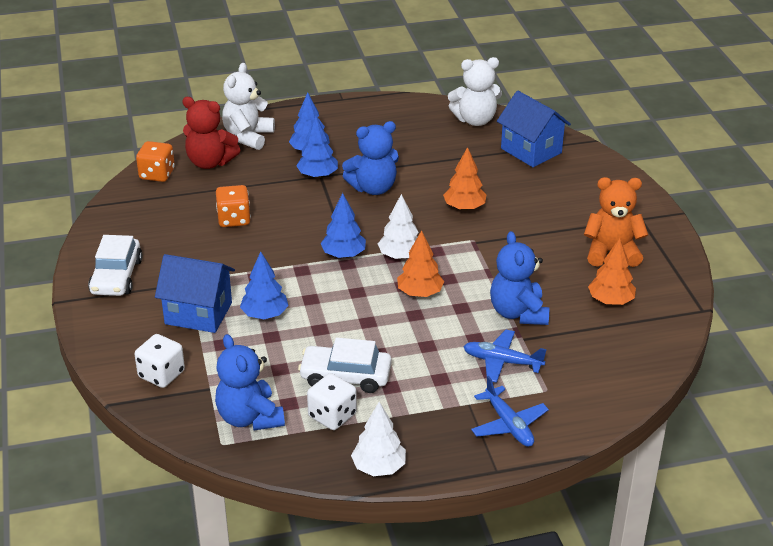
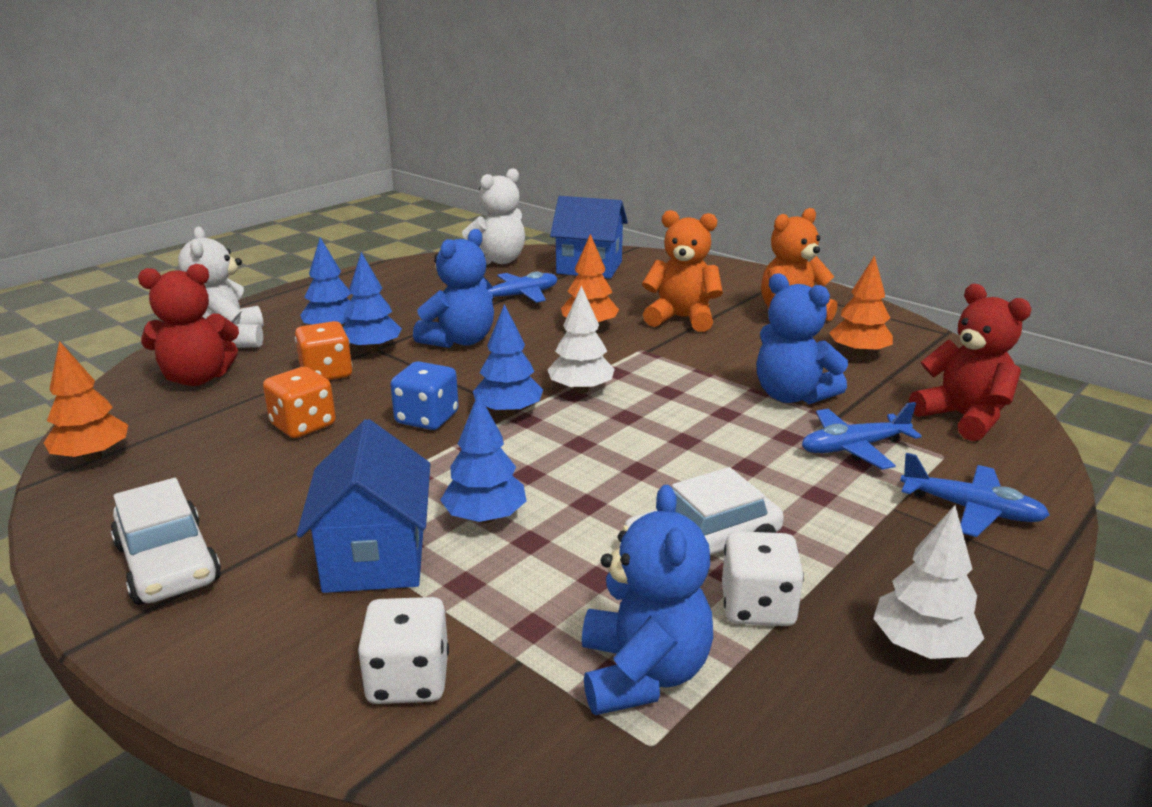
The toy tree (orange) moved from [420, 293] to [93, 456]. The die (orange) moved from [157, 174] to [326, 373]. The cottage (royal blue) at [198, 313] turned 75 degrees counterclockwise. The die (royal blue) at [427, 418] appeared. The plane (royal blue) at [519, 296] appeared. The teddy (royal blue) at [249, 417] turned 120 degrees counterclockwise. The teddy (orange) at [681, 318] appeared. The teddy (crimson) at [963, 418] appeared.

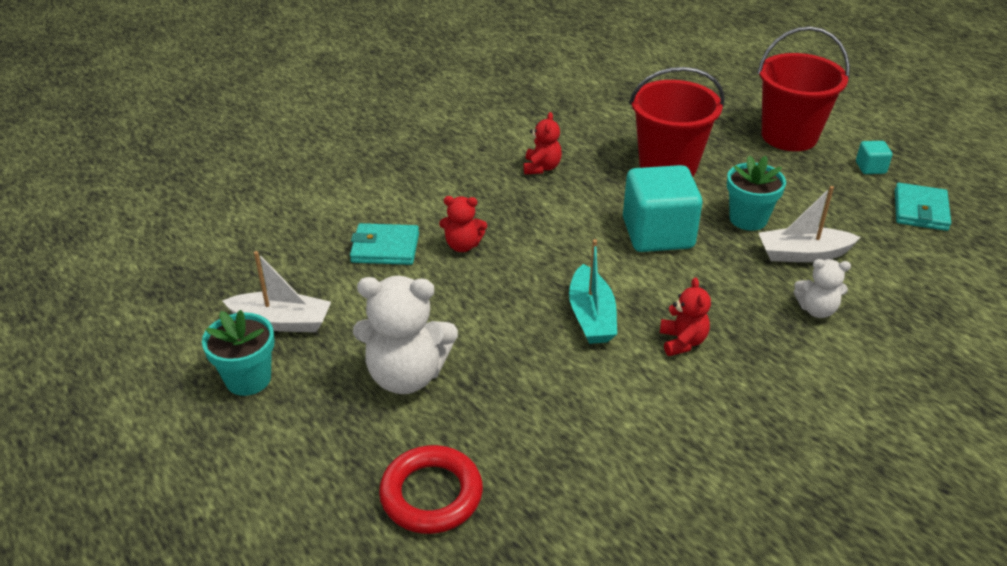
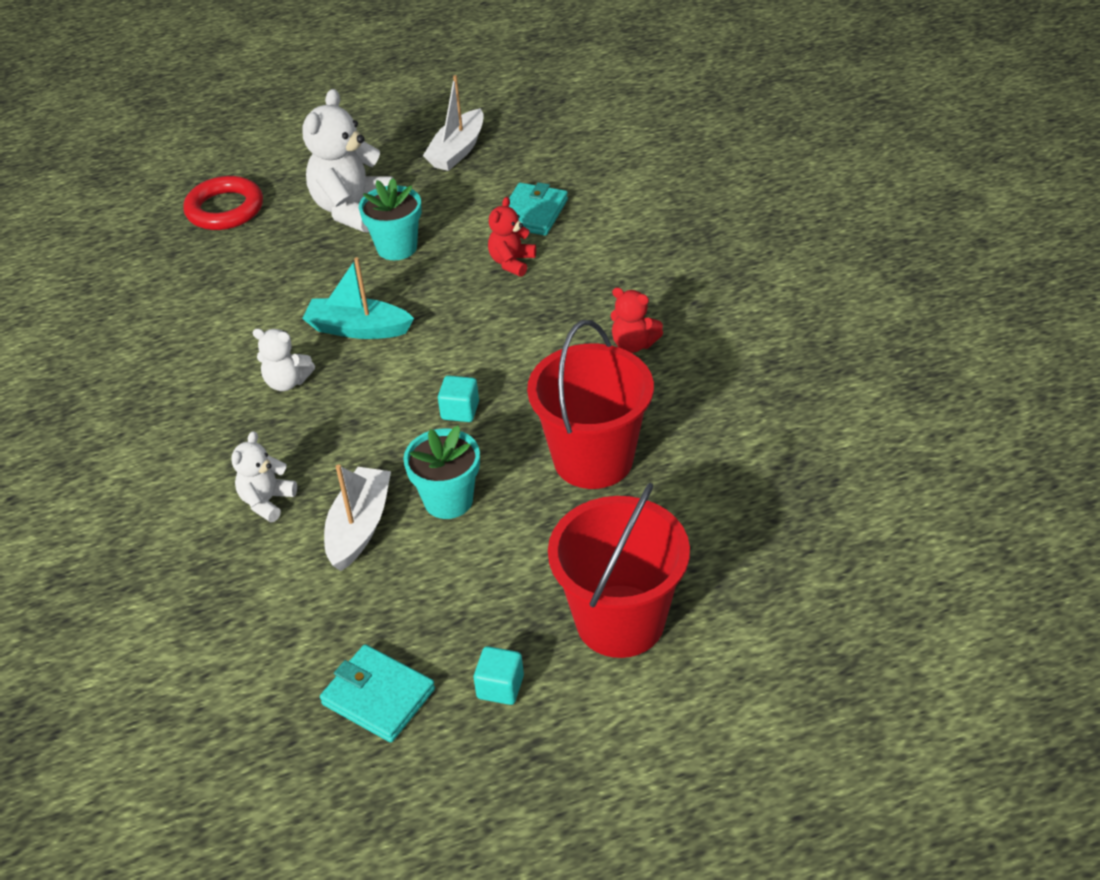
The teddy (crimson) at [682, 341] became the teddy (pure white) at [287, 382]. The flower pot (turquoise) moved from [248, 379] to [397, 247]. The cube (turquoise) at [657, 234] changed to 0.44 times the size.

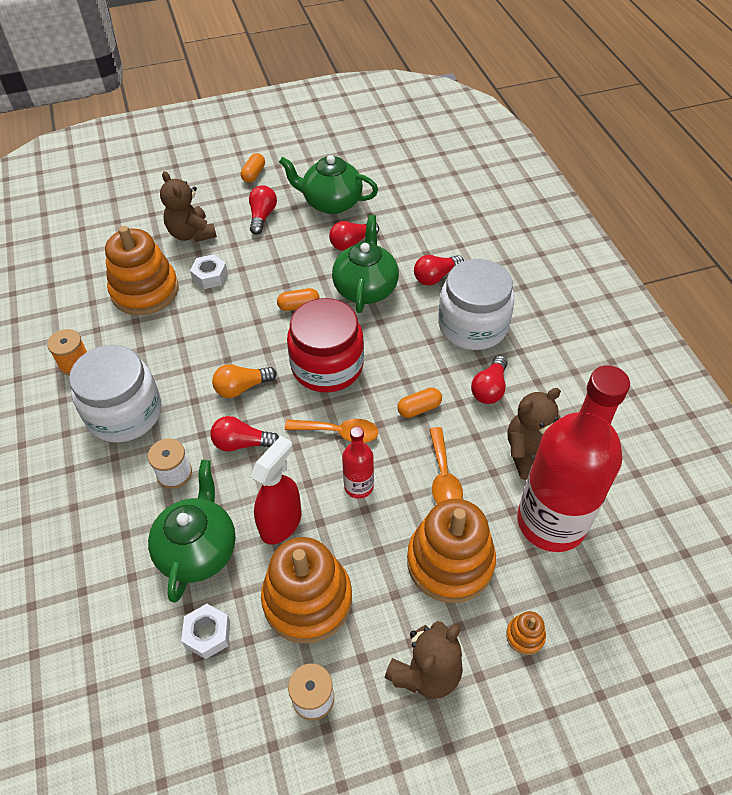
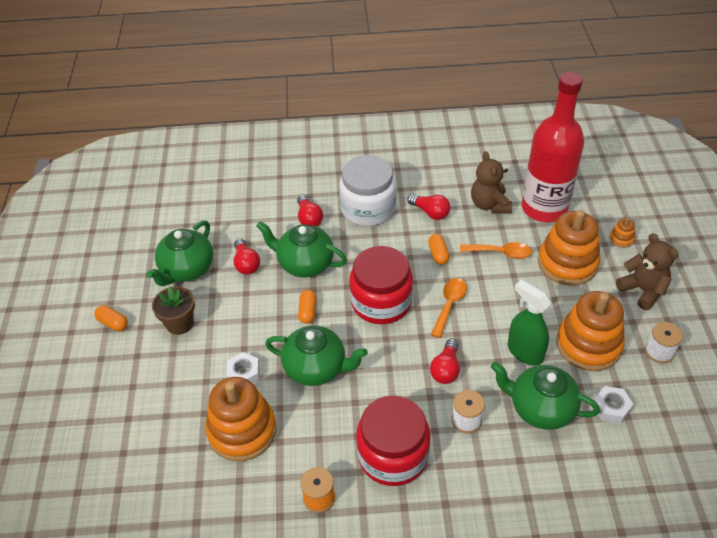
The lightbulb (crimson) at [262, 216] was replaced by the flower pot (dark brown) at [179, 323]. The china teapot (emerald) at [316, 368] appeared. The jar (pure white) at [125, 413] became the jar (crimson) at [393, 455]. The spray cleaner (crimson) at [281, 523] became the spray cleaner (emerald) at [524, 352]. The teddy (dark brown) at [191, 234] disappeared. The lightbulb (orange) at [242, 387] disappeared. The drink bottle (crimson) at [358, 486] disappeared.

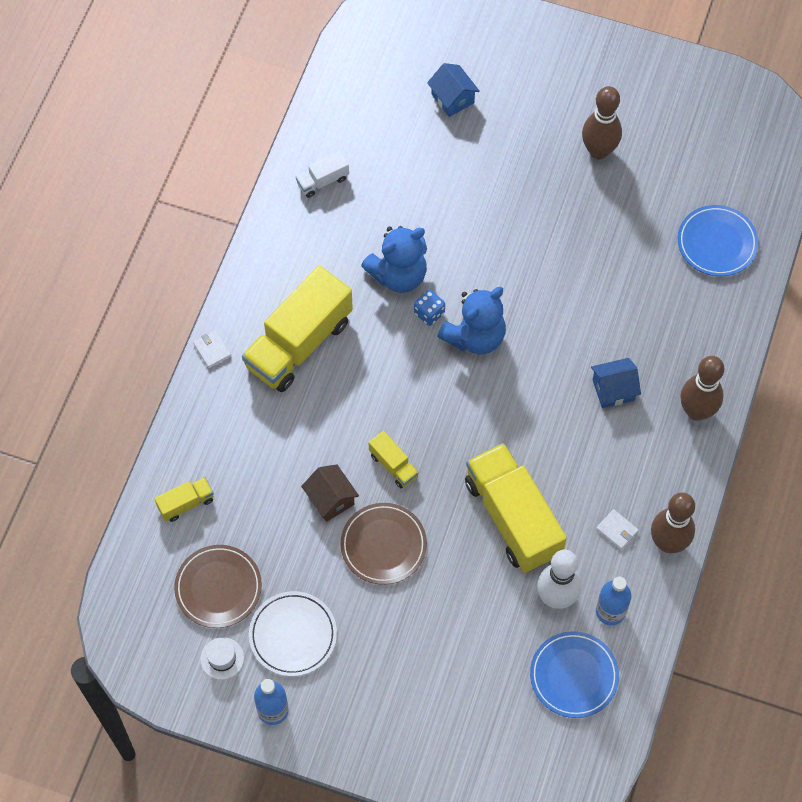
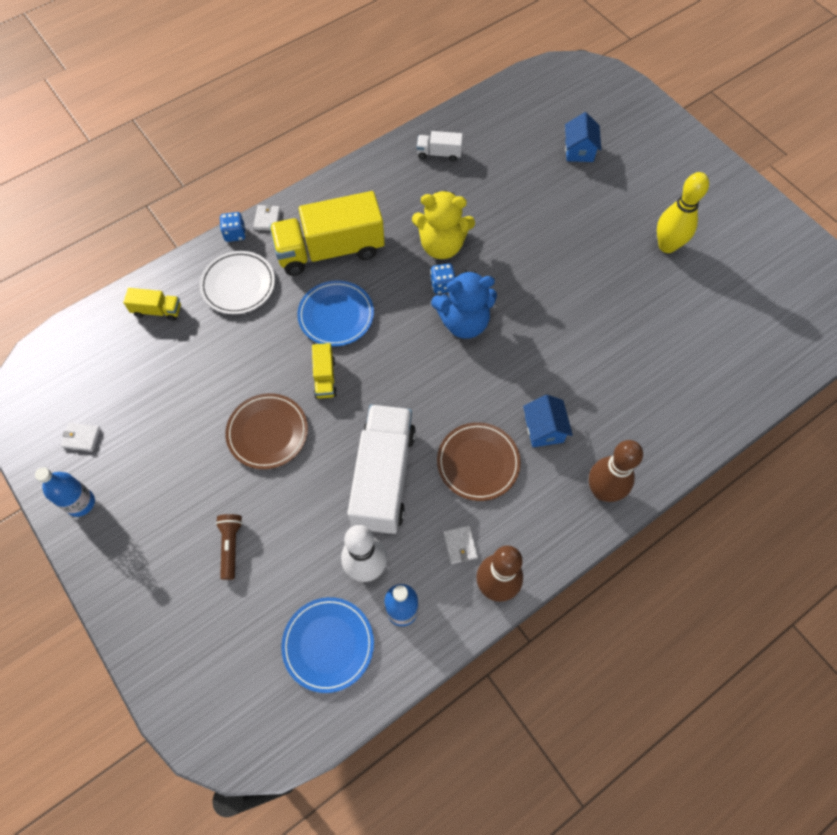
The top hat (pure white) at [222, 658] was replaced by the card wallet (pure white) at [81, 438]. The dinner plate (pure white) moved from [293, 635] to [238, 285]. The torch (dark brown) at [231, 546] appeared. The die (royal blue) at [235, 234] appeared. The dinner plate (royal blue) moved from [717, 243] to [336, 315]. The truck (yellow) at [513, 517] became the truck (pure white) at [383, 478]. The teddy (royal blue) at [398, 275] became the teddy (yellow) at [441, 245]. The dinner plate (dark brown) moved from [218, 588] to [478, 463]. The cottage (royal blue) at [613, 390] turned 60 degrees clockwise. The skittle (dark brown) at [598, 151] became the skittle (yellow) at [667, 246]. The cottage (dark brown) at [330, 499] disappeared.

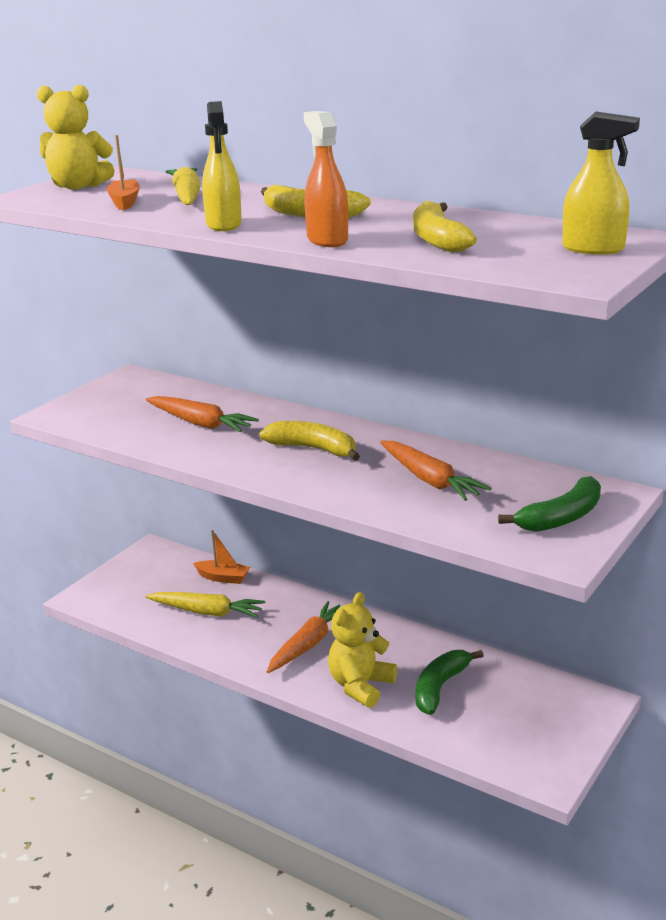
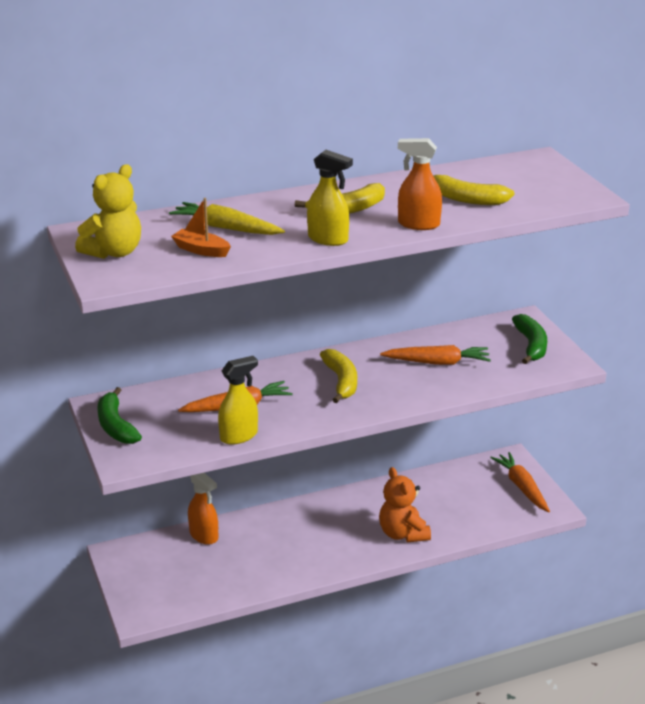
The banana (emerald) moved from [440, 687] to [115, 426]. The boat (orange) at [223, 578] was replaced by the spray cleaner (orange) at [204, 535]. The spray cleaner (yellow) moved from [593, 249] to [239, 436]. The banana (yellow) at [313, 449] turned 105 degrees clockwise. The teddy (yellow) at [360, 686] became the teddy (orange) at [403, 534]. The carrot (orange) moved from [308, 644] to [522, 487]. The carrot (yellow) at [207, 612] disappeared.

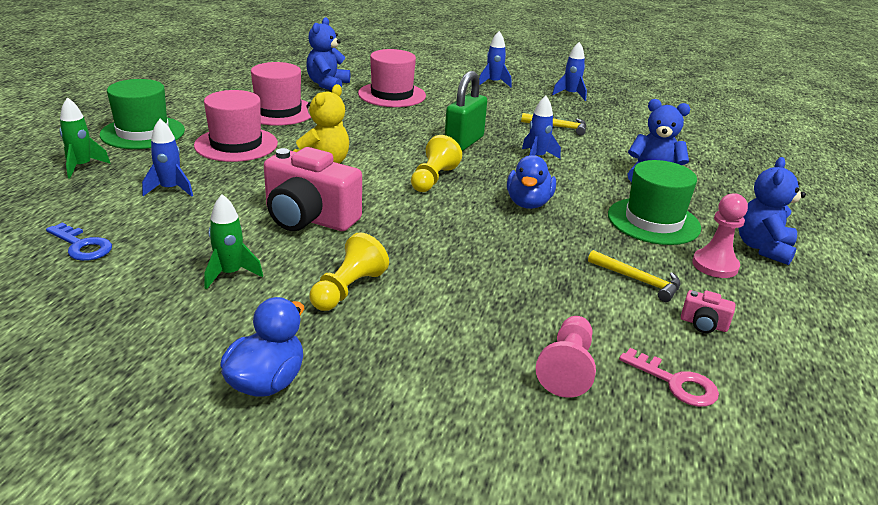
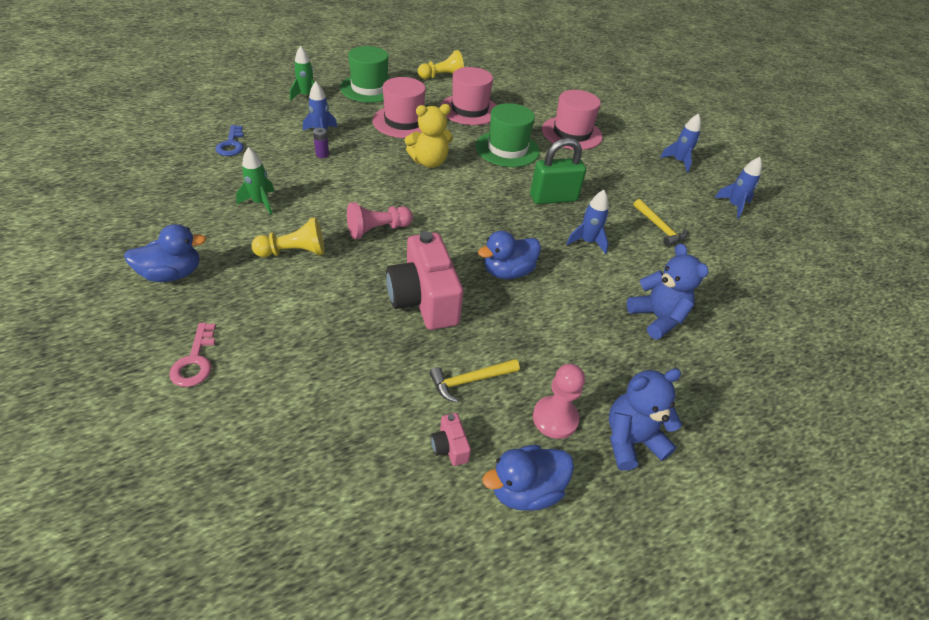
The latchkey (rose-pink) moved from [676, 383] to [195, 361]. The AA battery (violet) at [322, 154] appeared. The pawn (rose-pink) moved from [567, 368] to [377, 230]. The compact camera (rose-pink) moved from [309, 218] to [424, 300]. The pawn (yellow) moved from [433, 179] to [442, 77]. The hammer (yellow) at [638, 280] turned 75 degrees clockwise. The top hat (emerald) moved from [653, 221] to [507, 149]. The duck (royal blue) at [525, 490] appeared. The teddy (royal blue) at [327, 84] disappeared.

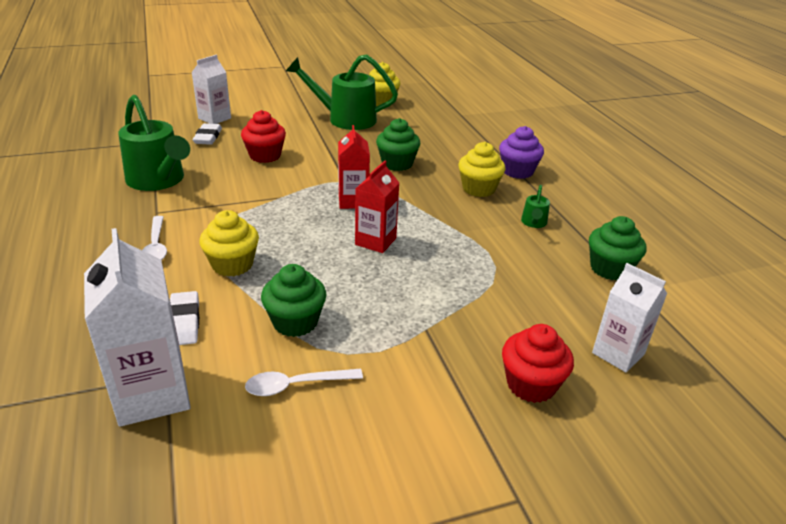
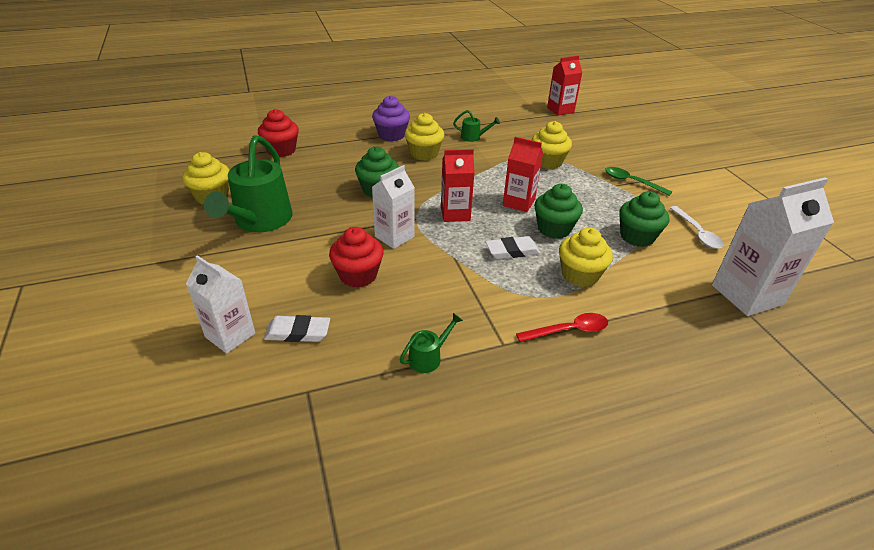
The cupcake (crimson) moved from [531, 384] to [281, 150]. The juice carton (pure white) moved from [618, 353] to [394, 237]. The sprinkling can (emerald) at [159, 181] changed to 0.44 times the size. The eraser (pure white) moved from [184, 322] to [512, 251]. The spoon (pure white) at [156, 246] became the spoon (crimson) at [568, 330]. The cupcake (yellow) at [548, 162] appeared. The cupcake (emerald) moved from [610, 269] to [554, 229]. The juice carton (crimson) at [560, 110] appeared. The spoon (emerald) at [631, 182] appeared.

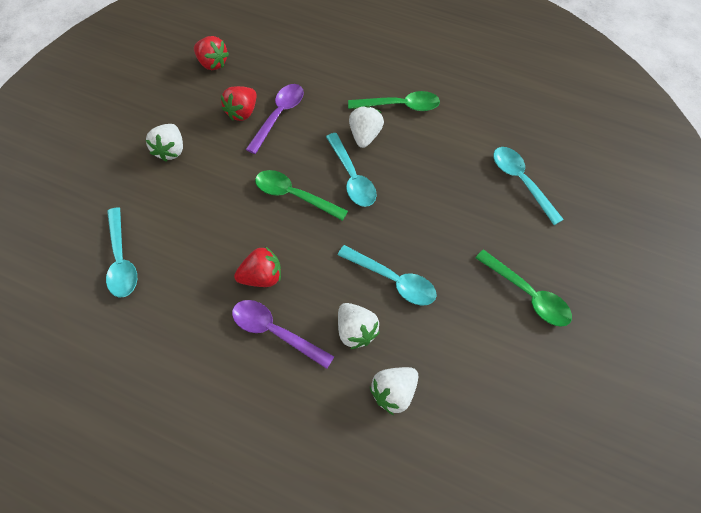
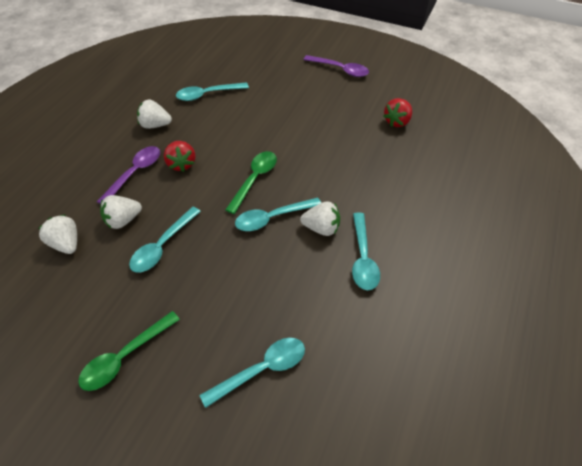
The strawberry (pure white) moved from [171, 150] to [155, 125]. The spoon (violet) moved from [279, 116] to [340, 69]. The spoon (emerald) at [400, 106] became the spoon (turquoise) at [363, 258]. The strawberry (crimson) at [242, 112] disappeared.

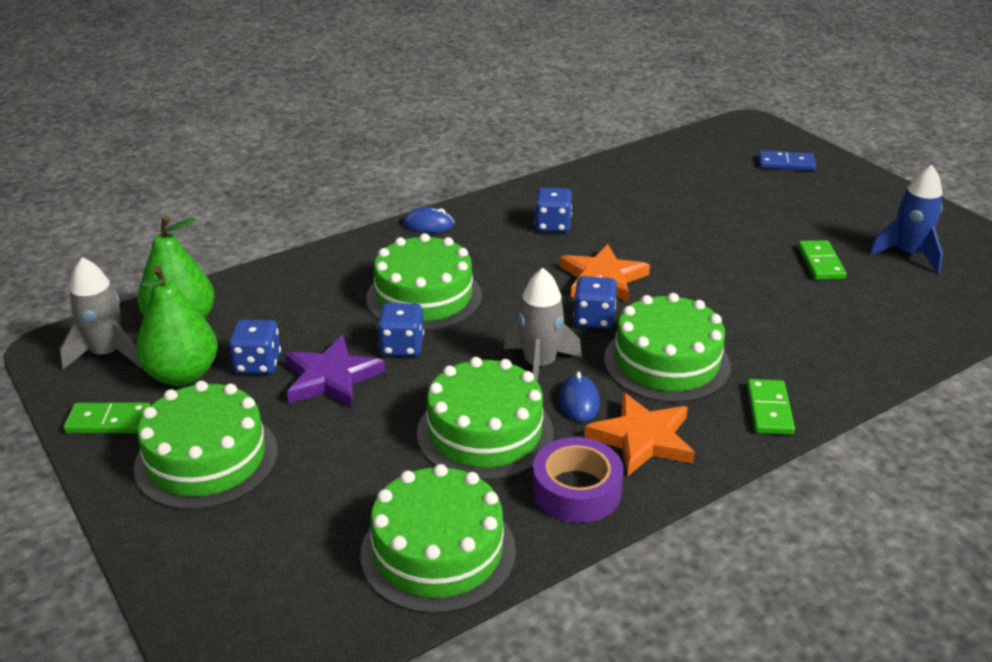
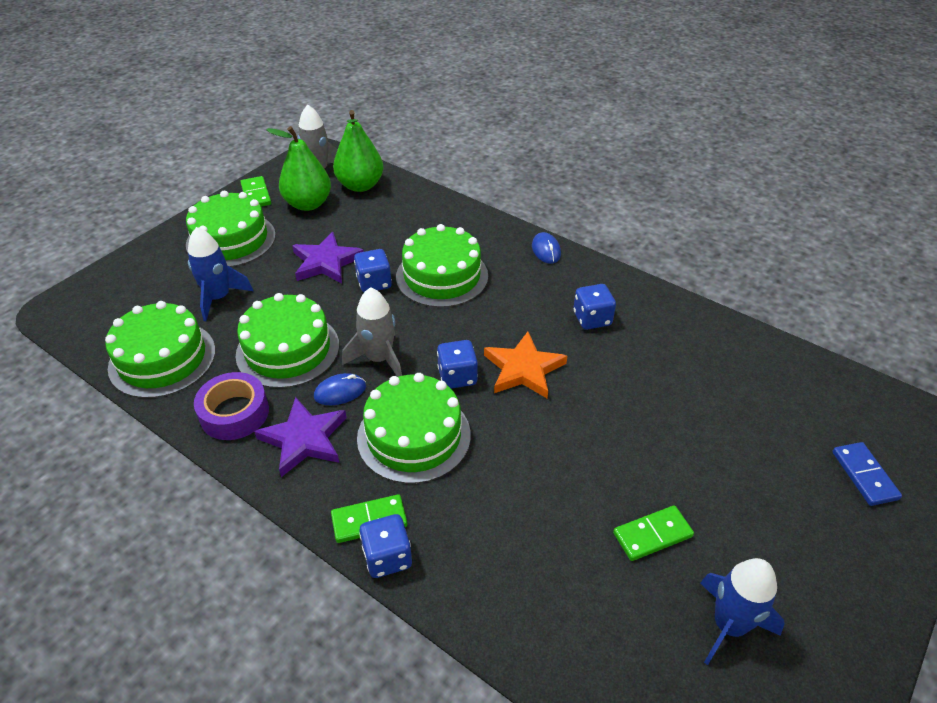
The spaceship (royal blue) at [219, 298] appeared. The star (orange) at [642, 439] became the star (violet) at [304, 439]. The die (royal blue) moved from [258, 364] to [387, 557].

